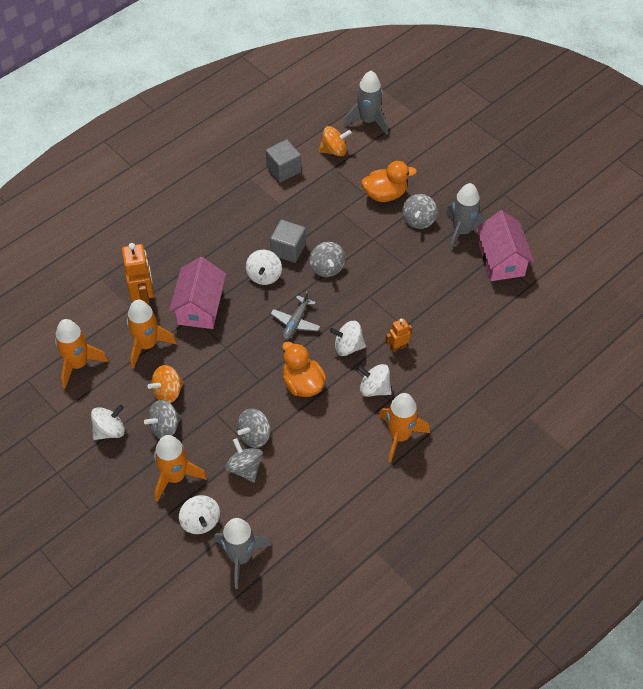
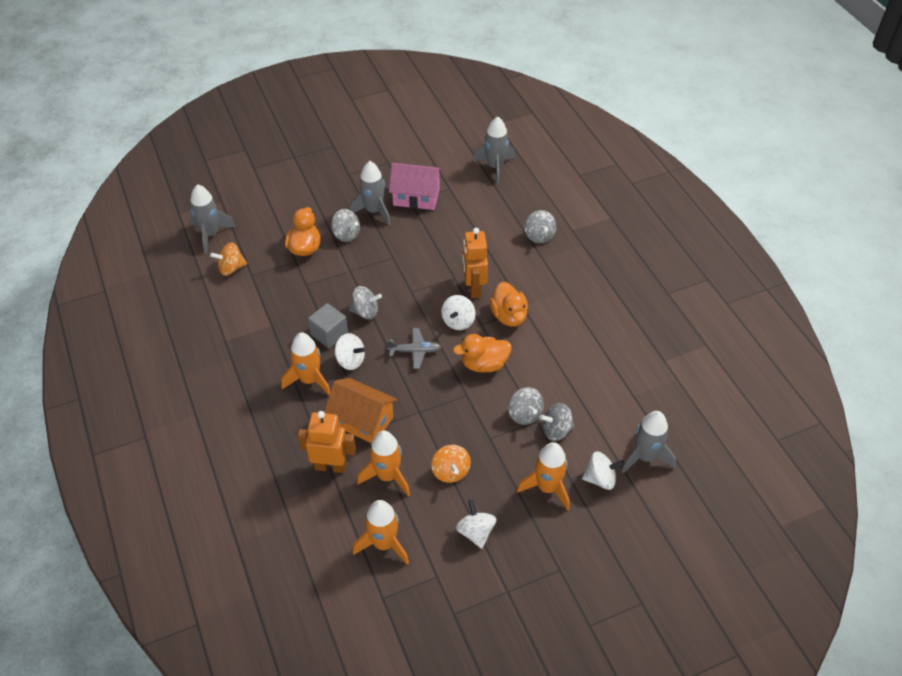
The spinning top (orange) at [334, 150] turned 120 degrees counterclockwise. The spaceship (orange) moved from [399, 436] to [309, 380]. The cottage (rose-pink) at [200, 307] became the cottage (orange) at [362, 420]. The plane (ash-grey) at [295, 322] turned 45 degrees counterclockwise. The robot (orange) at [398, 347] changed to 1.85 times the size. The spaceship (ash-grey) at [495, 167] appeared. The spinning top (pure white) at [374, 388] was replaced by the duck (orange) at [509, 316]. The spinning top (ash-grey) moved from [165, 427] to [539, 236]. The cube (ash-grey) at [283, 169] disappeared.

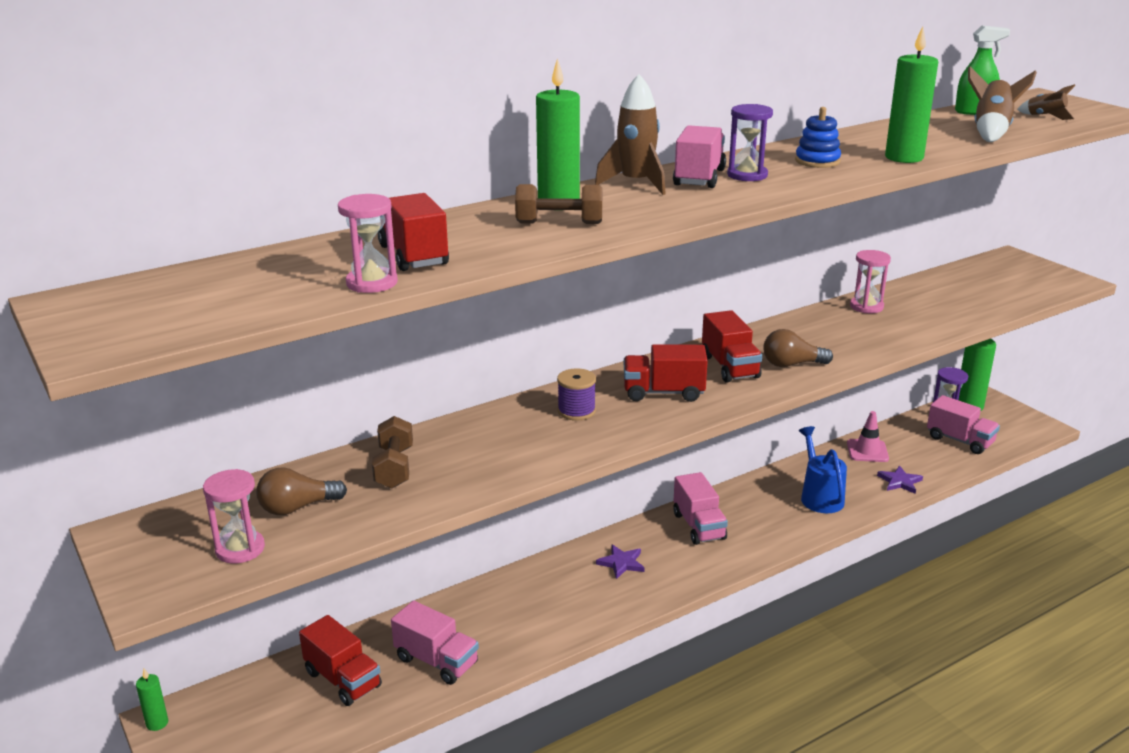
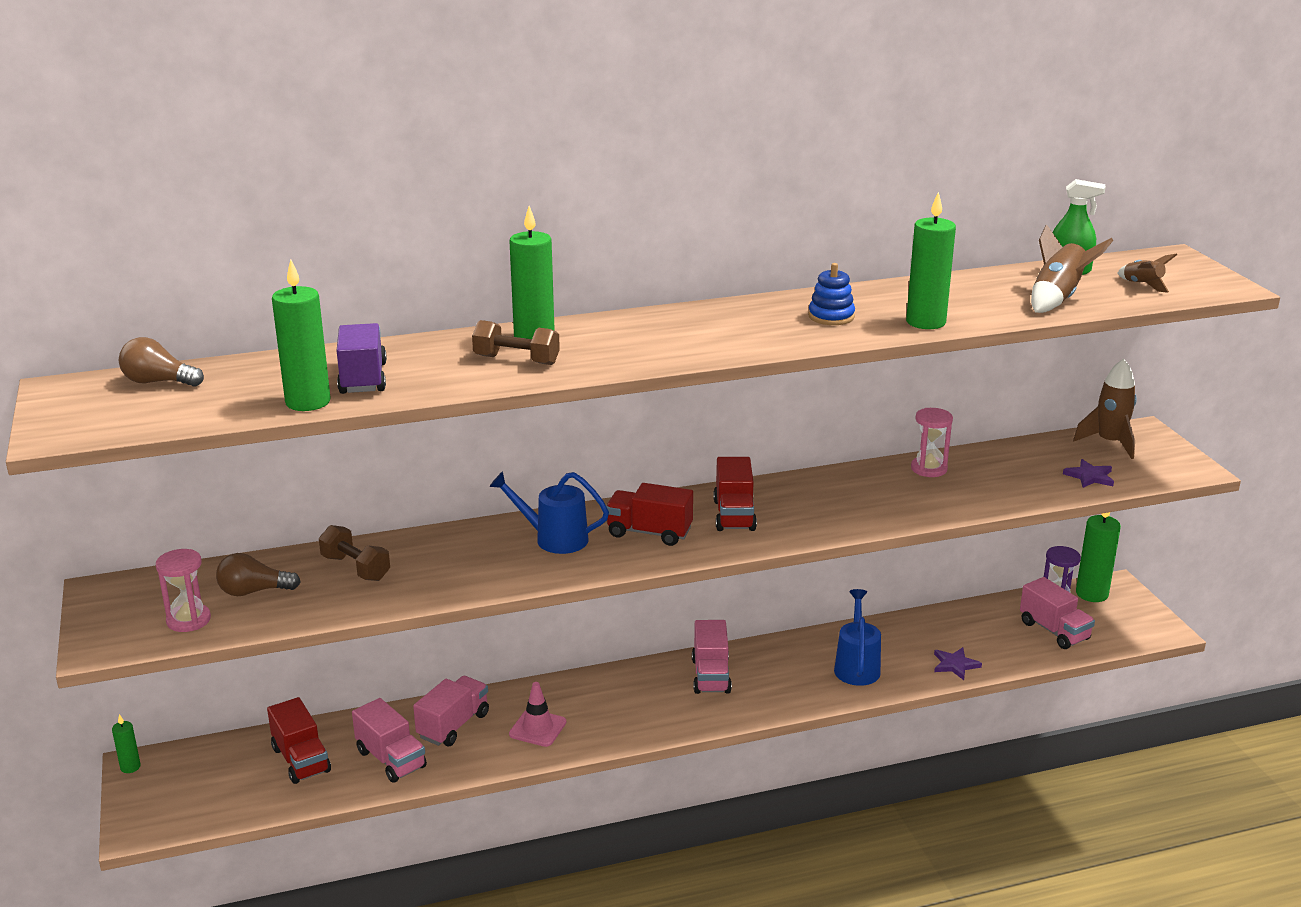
The lightbulb (dark brown) moved from [791, 364] to [158, 382]. The sand timer (rose-pink) at [372, 283] was replaced by the candle (emerald) at [308, 402]. The free weight (dark brown) at [394, 468] turned 60 degrees counterclockwise. The truck (crimson) at [413, 255] became the truck (violet) at [363, 378]. The truck (rose-pink) moved from [699, 178] to [453, 725]. The bobbin (violet) at [576, 411] was replaced by the sprinkling can (royal blue) at [553, 539]. The safety cone (rose-pink) moved from [867, 451] to [537, 728]. The star (violet) moved from [621, 563] to [1090, 476]. The spaceship (dark brown) moved from [635, 184] to [1109, 443]. The sand timer (violet) at [747, 175] disappeared.

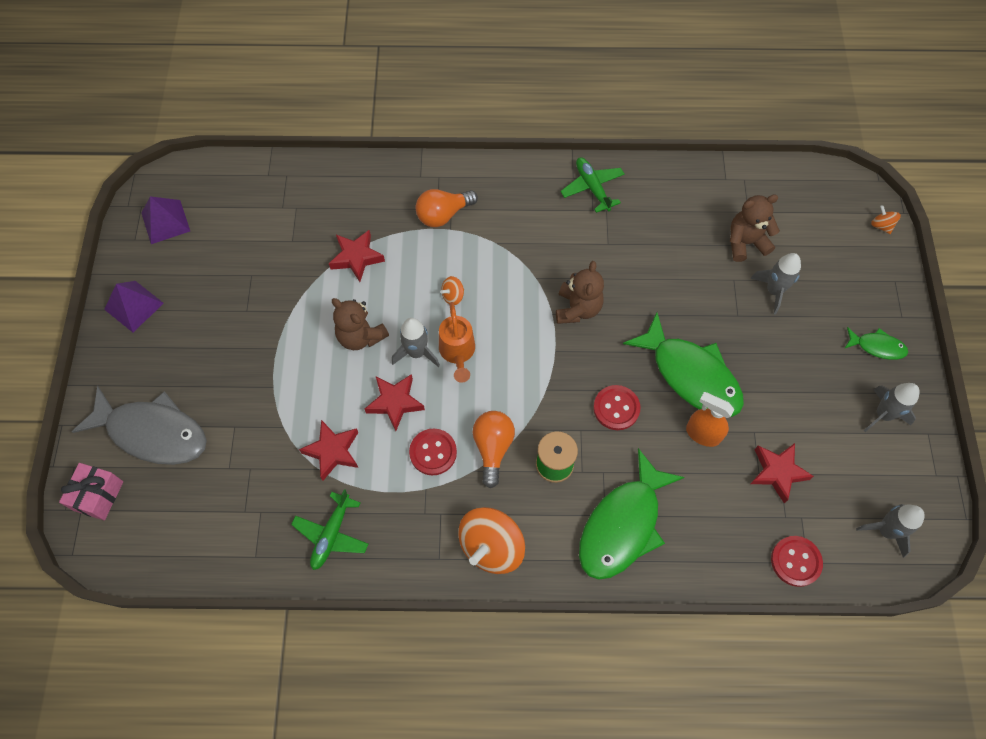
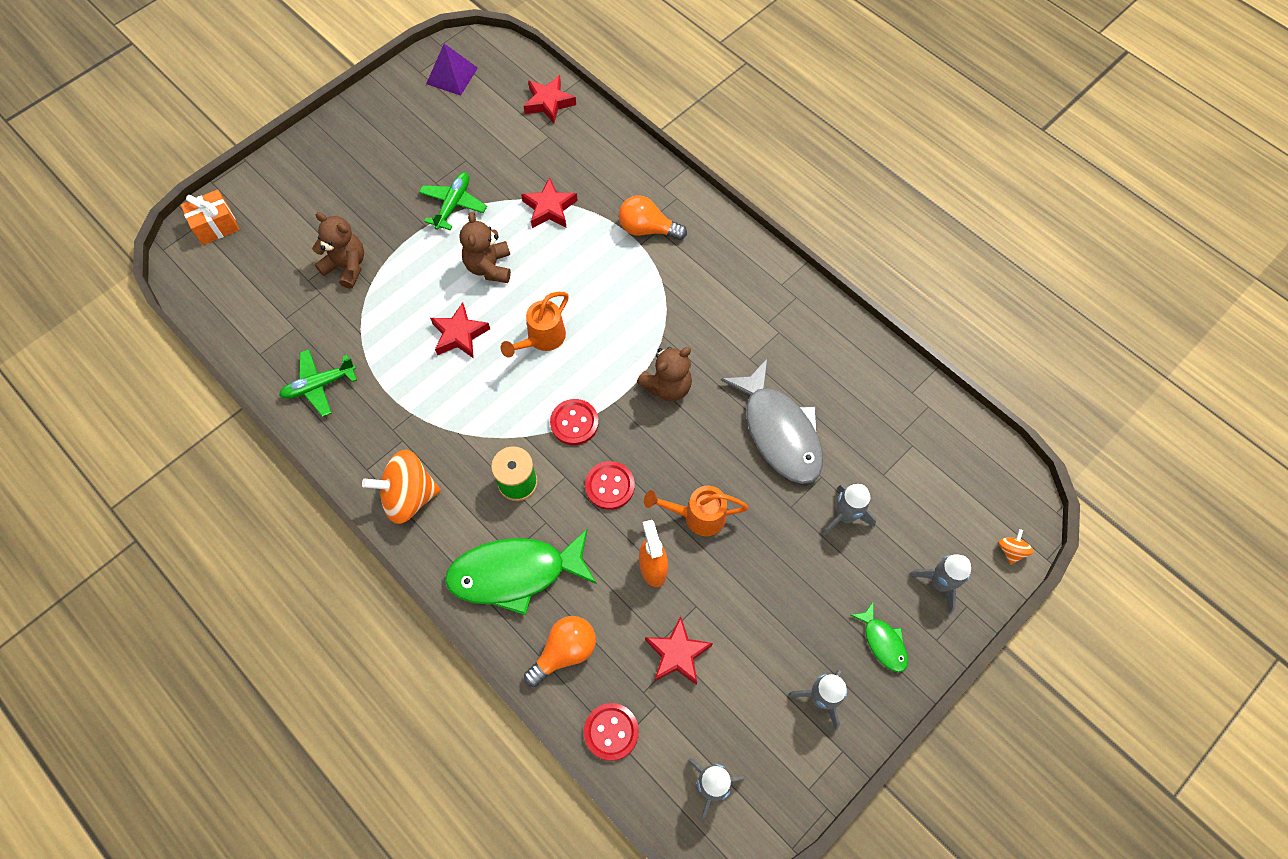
The present (rose-pink) at [98, 496] became the present (orange) at [216, 226]. The teddy (dark brown) moved from [745, 242] to [347, 266]. The plane (emerald) moved from [592, 188] to [453, 204]. The star (crimson) moved from [332, 451] to [549, 103]. The lightbulb (orange) moved from [493, 448] to [564, 652]. The shirt button (crimson) moved from [433, 452] to [574, 423]. The fish figure (emerald) at [691, 375] was replaced by the sprinkling can (orange) at [697, 516]. The fish figure (ash-grey) moved from [152, 432] to [779, 431]. The spaceship (ash-grey) moved from [416, 352] to [939, 583]. The solid pyramid (violet) at [134, 306] disappeared. The spinning top (orange) at [453, 296] disappeared.

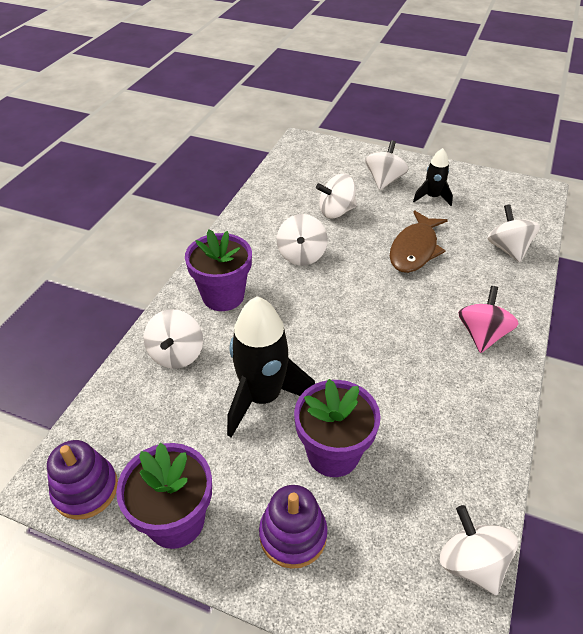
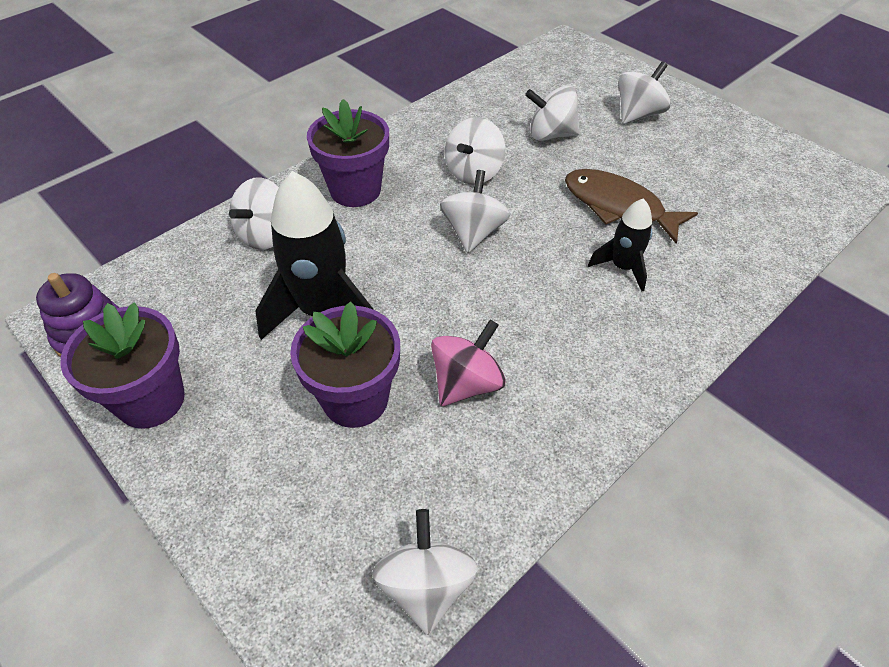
The spinning top (rose-pink) moved from [482, 335] to [466, 383]. The spinning top (pure white) moved from [508, 249] to [473, 232]. The fish figure (dark brown) at [414, 249] turned 75 degrees clockwise. The spaceship (jet-black) moved from [432, 197] to [622, 268]. The stacking rings (violet) at [293, 535] disappeared.

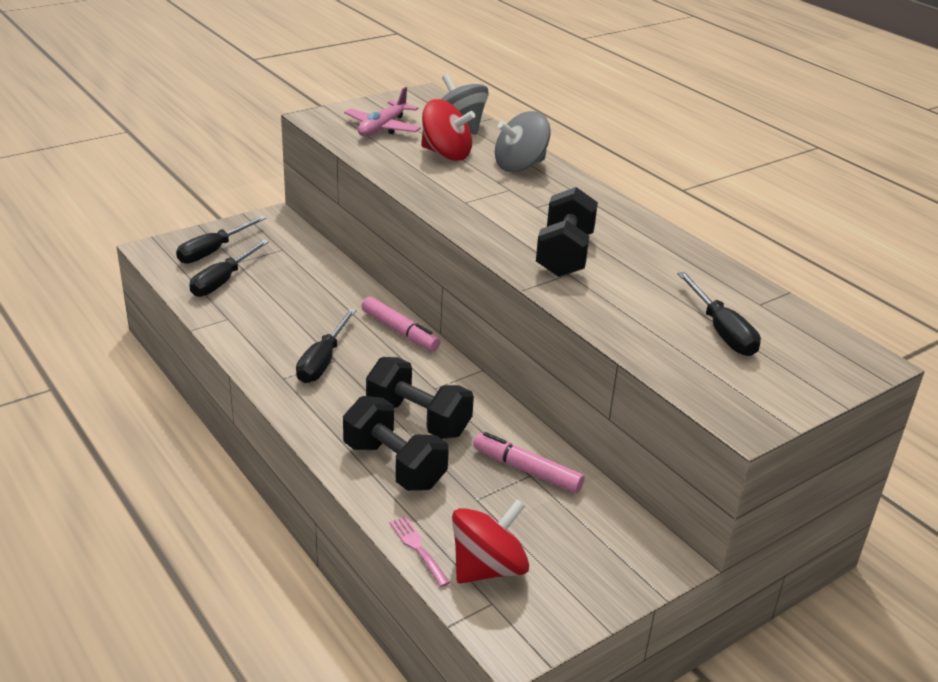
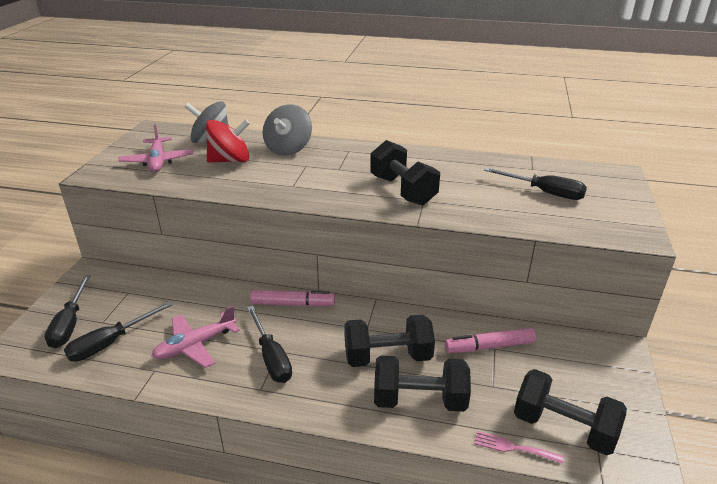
The screwdriver (jet-black) at [223, 281] turned 60 degrees clockwise. The plane (rose-pink) at [195, 345] appeared. The spinning top (crimson) at [488, 568] was replaced by the free weight (jet-black) at [563, 427].

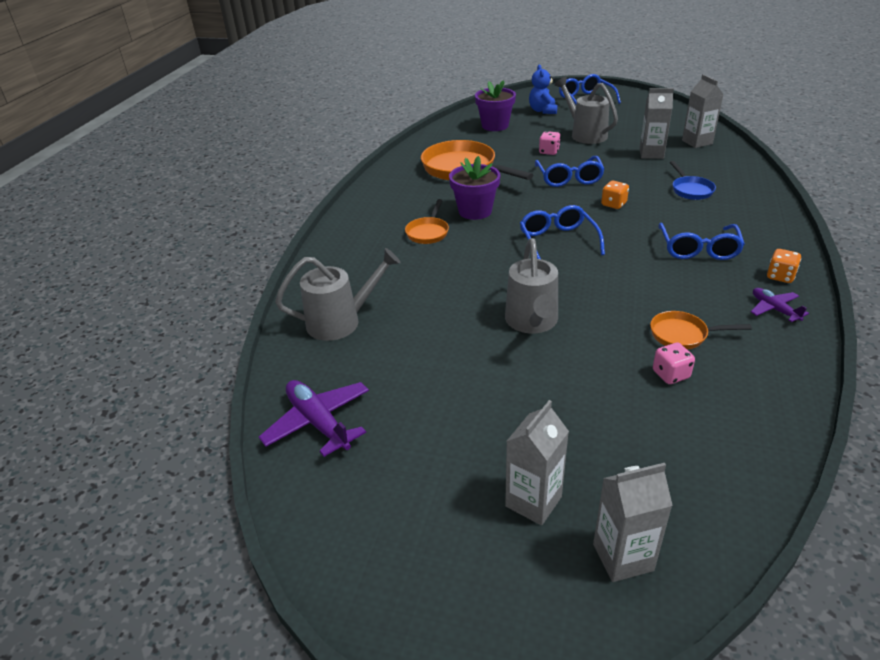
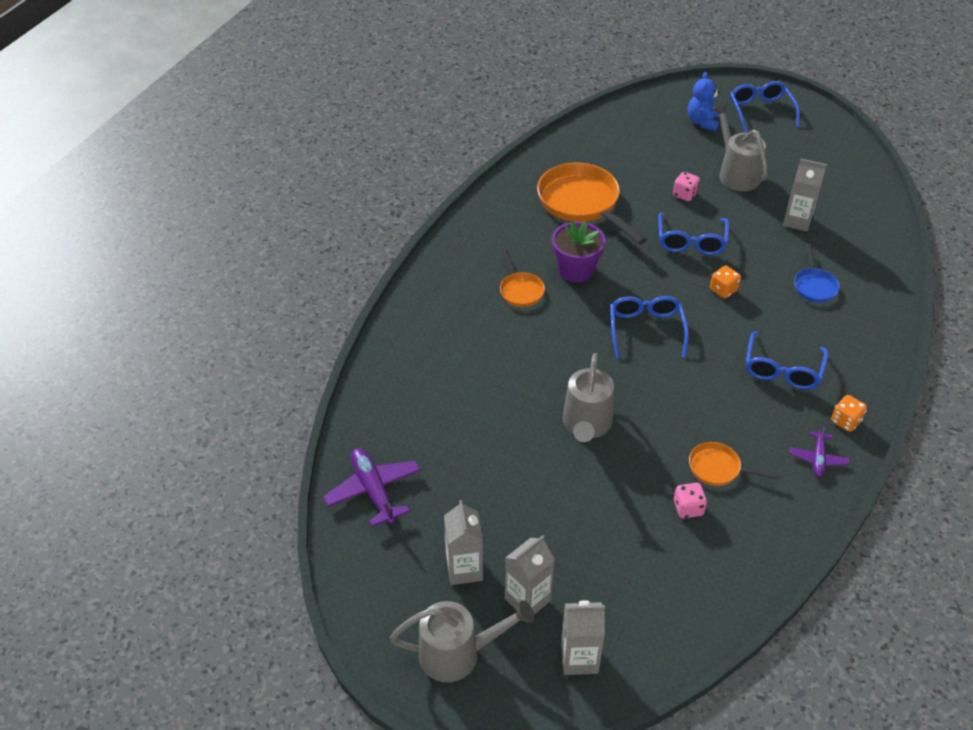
The sprinkling can (ash-grey) moved from [341, 321] to [459, 653]. The juice carton (ash-grey) moved from [697, 142] to [464, 569]. The pan (orange) at [428, 232] turned 45 degrees counterclockwise. The plane (violet) at [774, 309] turned 150 degrees counterclockwise. The flower pot (violet) at [495, 126] disappeared.

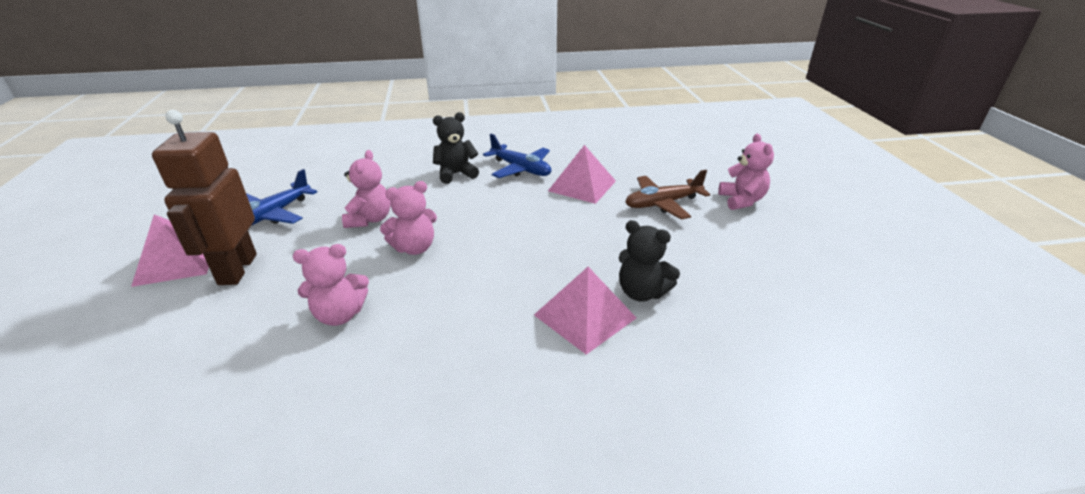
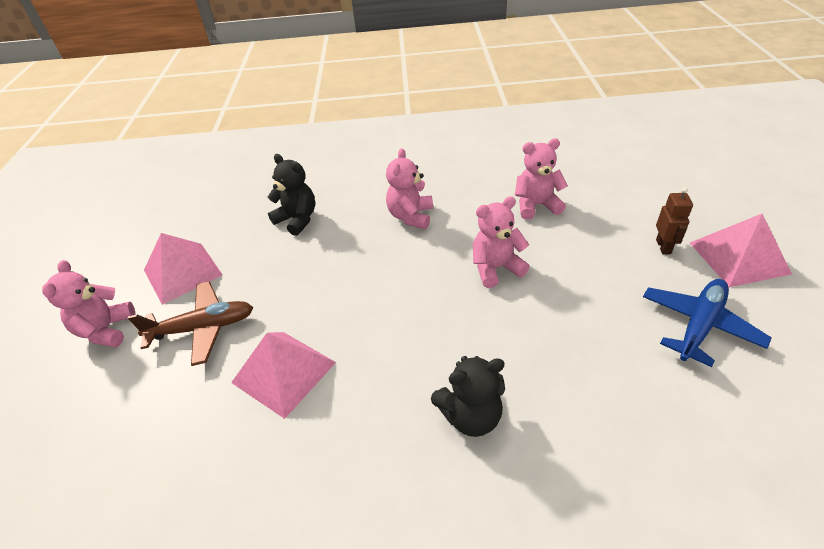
The solid pyramid (rose-pink) moved from [585, 316] to [182, 272]. The teddy (rose-pink) moved from [370, 219] to [411, 216]. The robot (dark brown) at [237, 269] changed to 0.45 times the size. The plane (royal blue) at [521, 169] disappeared.

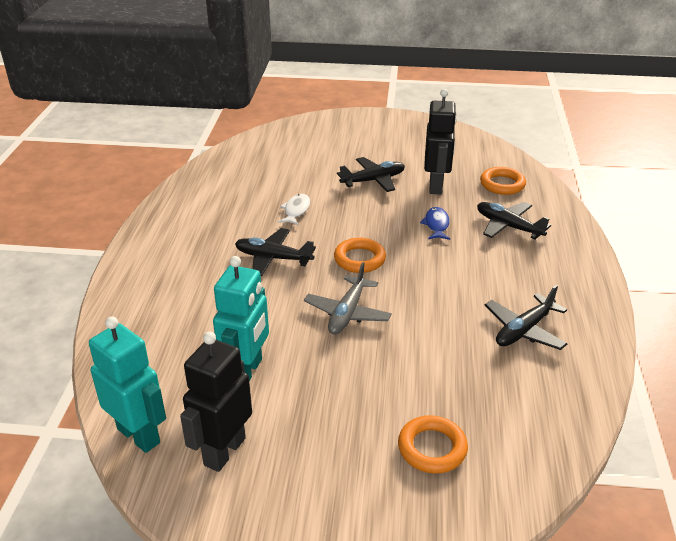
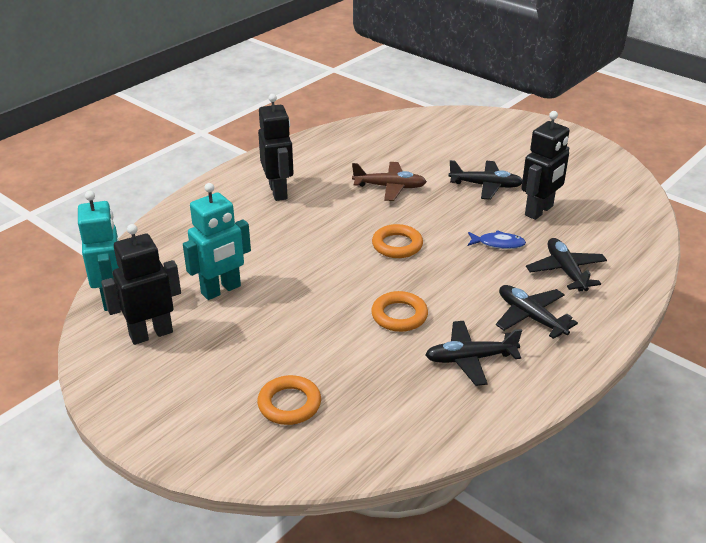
The robot (jet-black) at [278, 191] appeared. The fish figure (pure white) at [296, 210] was replaced by the plane (dark brown) at [390, 187]. The hoop (orange) moved from [502, 184] to [399, 315]. The fish figure (royal blue) at [436, 225] turned 60 degrees clockwise. The plane (jet-black) moved from [273, 258] to [530, 317]. The plane (ash-grey) at [347, 313] disappeared.

